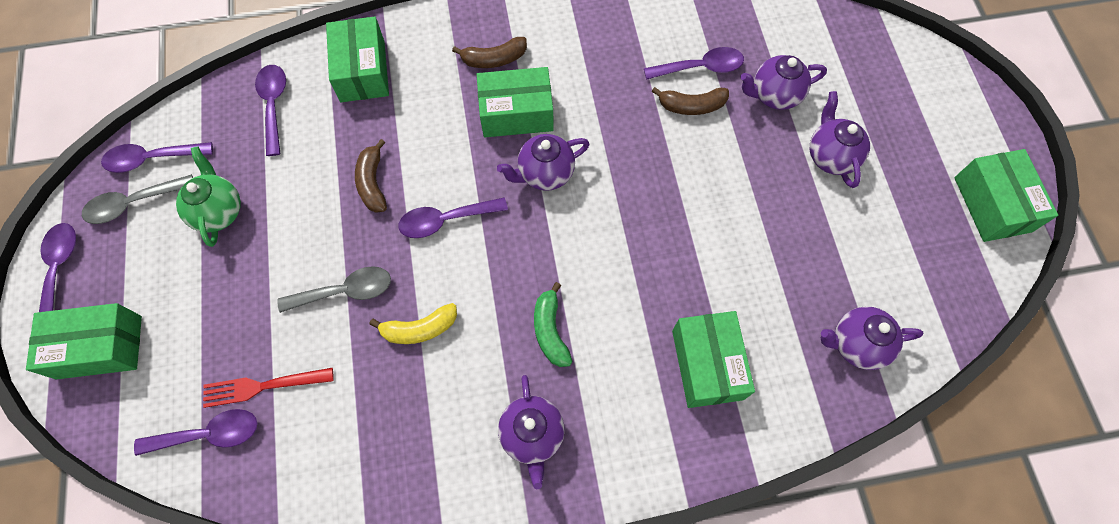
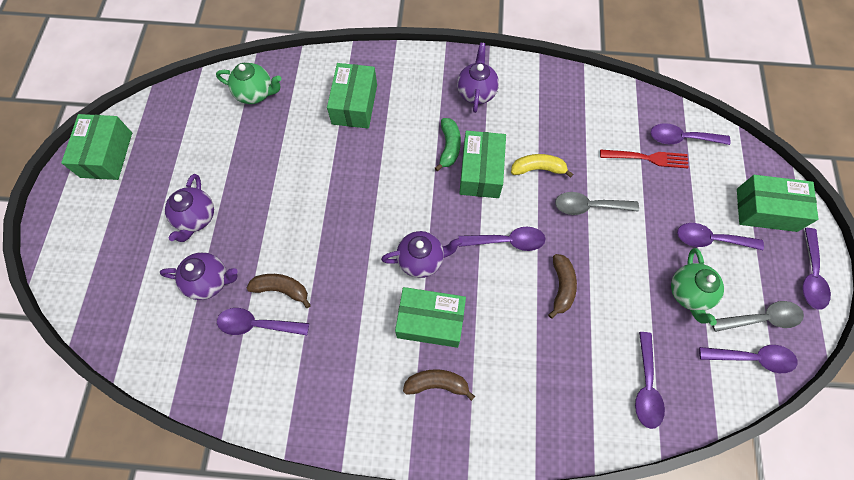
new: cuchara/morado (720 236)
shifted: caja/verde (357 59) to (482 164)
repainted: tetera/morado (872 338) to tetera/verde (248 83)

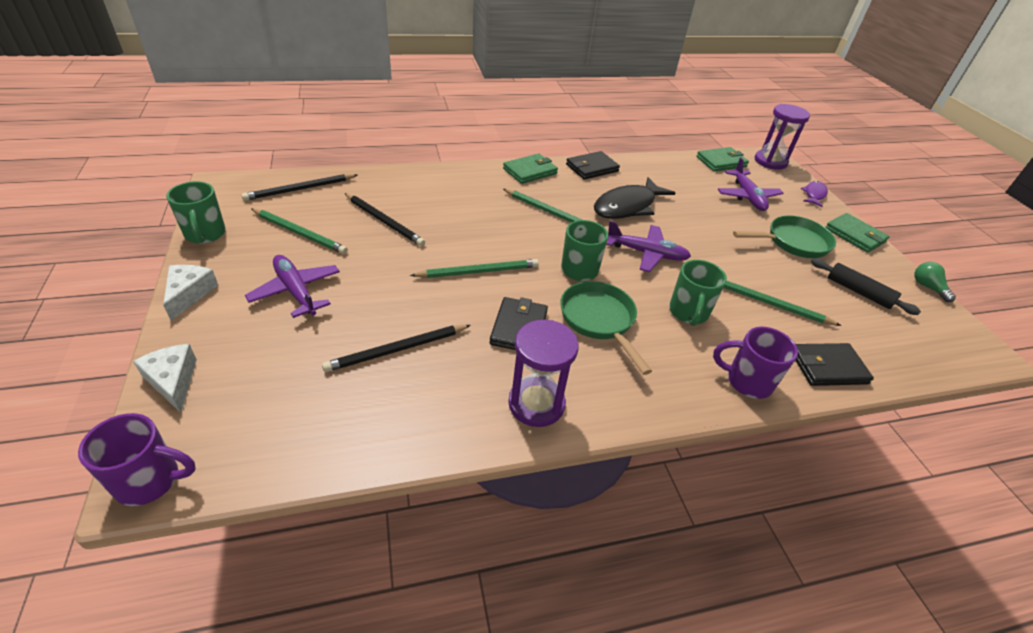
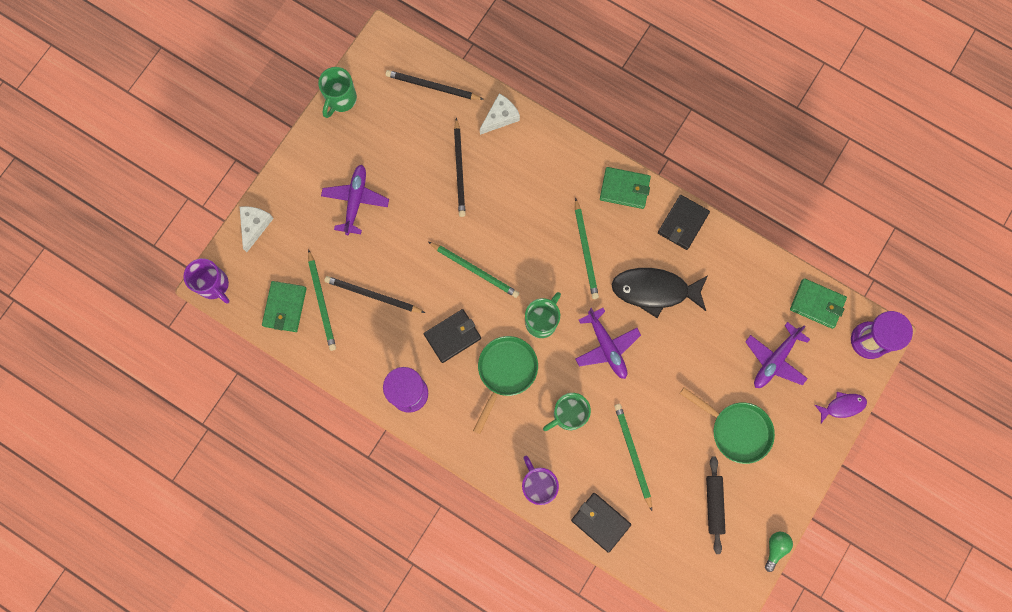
shifted: cartera/verde (857 233) to (284 306); lápiz/verde (299 231) to (322 300); queso/blanco (190 293) to (500 114)
rotated: cartera/negro (593 165) = (684 222) 75 degrees counterclockwise

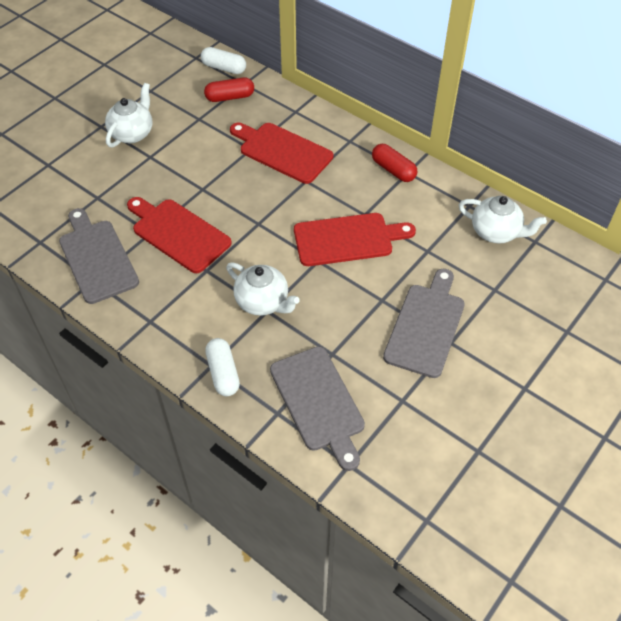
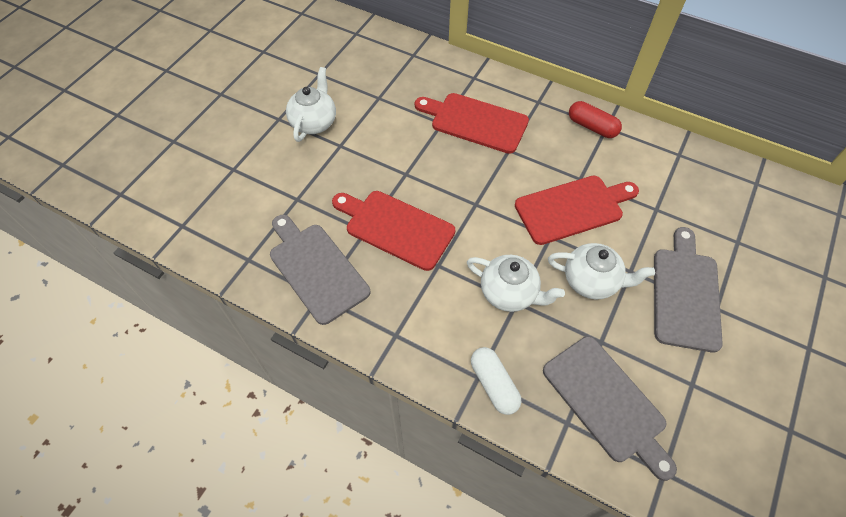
gone: cápsula/blanco (223 60); cápsula/rojo (229 89)
shifted: tetera/blanco (503 219) to (601 271)

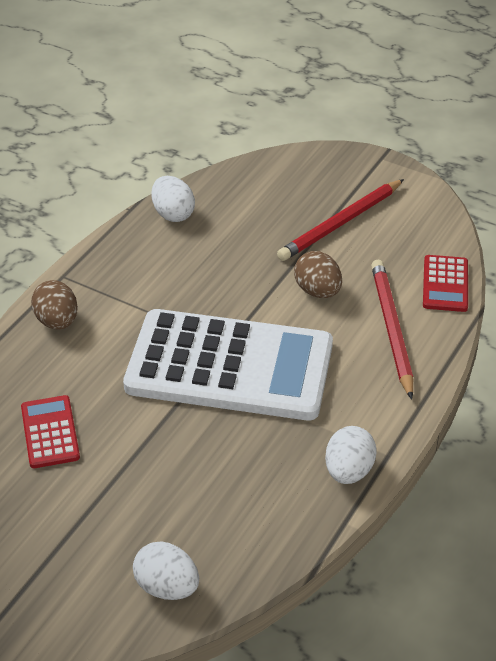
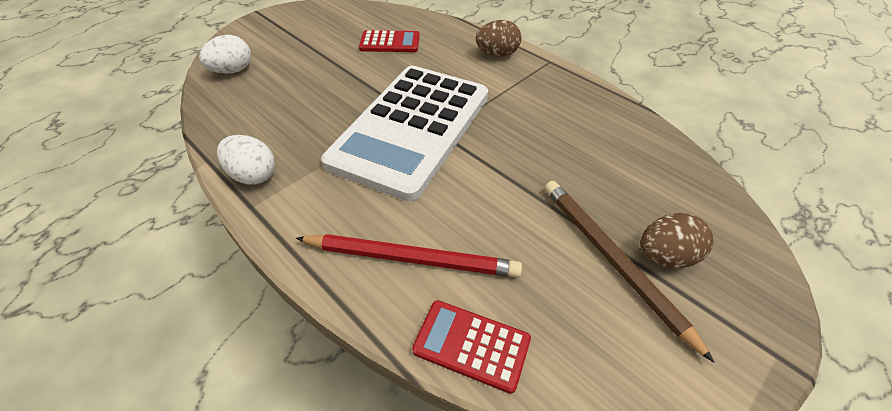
gone: huevo/blanco (173 199)
shifted: huevo/marrón (318 274) to (677 240)
repainted: lápiz/rojo (340 220) to lápiz/marrón (629 272)

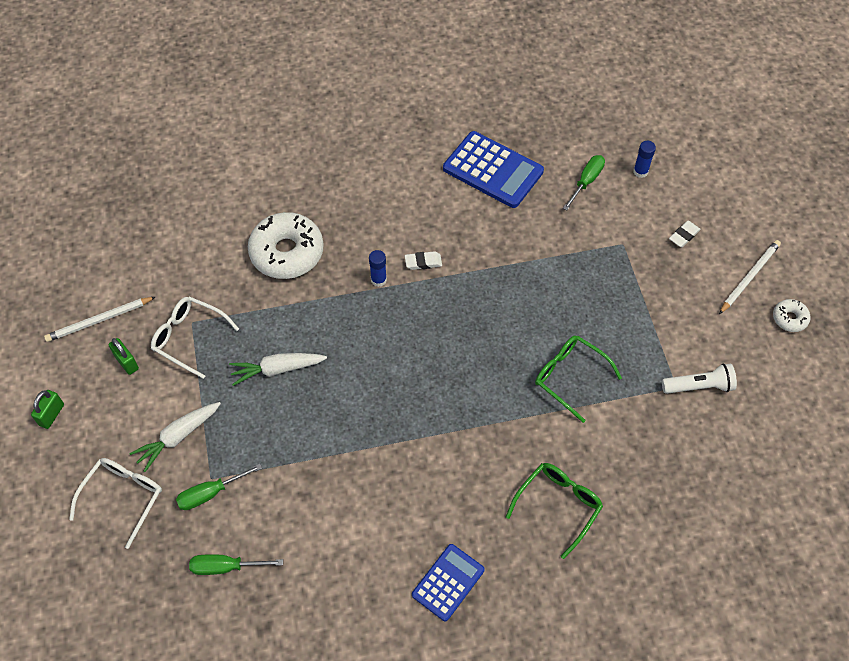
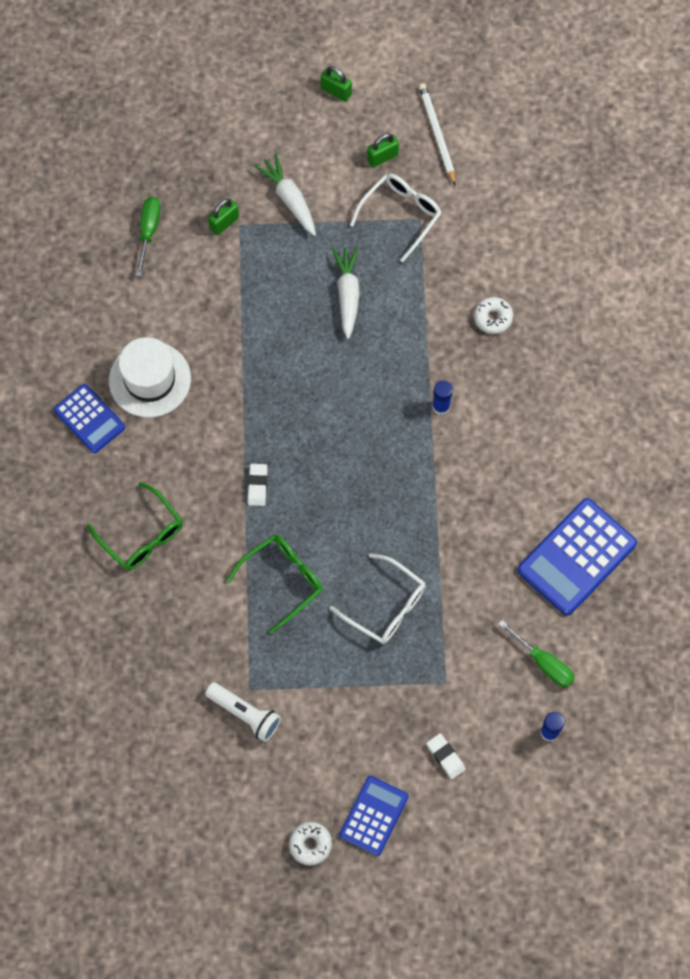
new: sombrero/blanco (150 377)
shifted: goma de borrar/blanco (423 260) to (257 485); gafas/blanco (115 503) to (377 599)
swapped: destornillador/verde (219 487) to candado/verde (223 217); lápiz/blanco (750 277) to calculadora/azul (374 816)
rotated: lámpara de mano/blanco (699 379) = (243 712) 60 degrees counterclockwise
scaled: rosquilla/blanco (286 245) = (493 315) x0.47

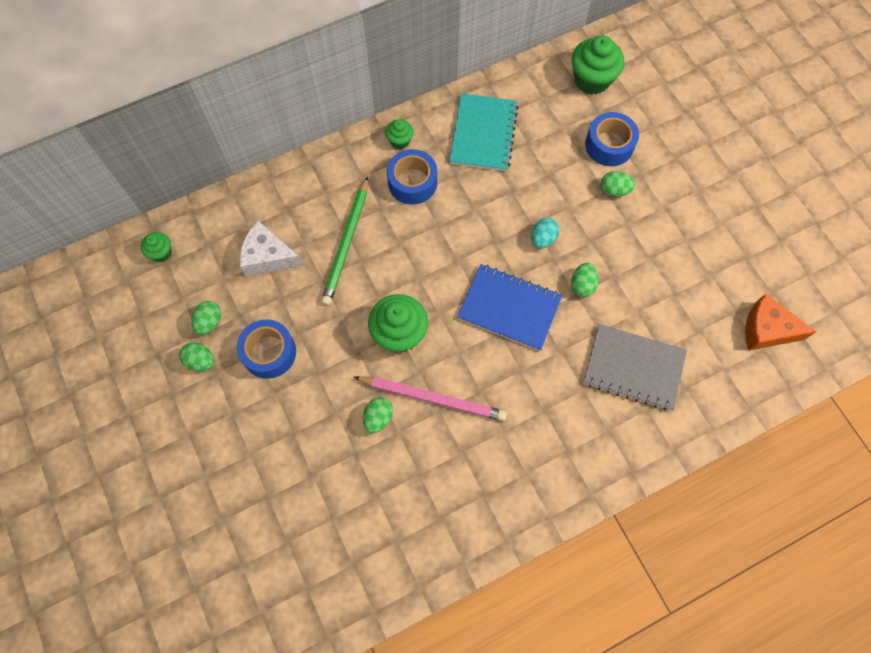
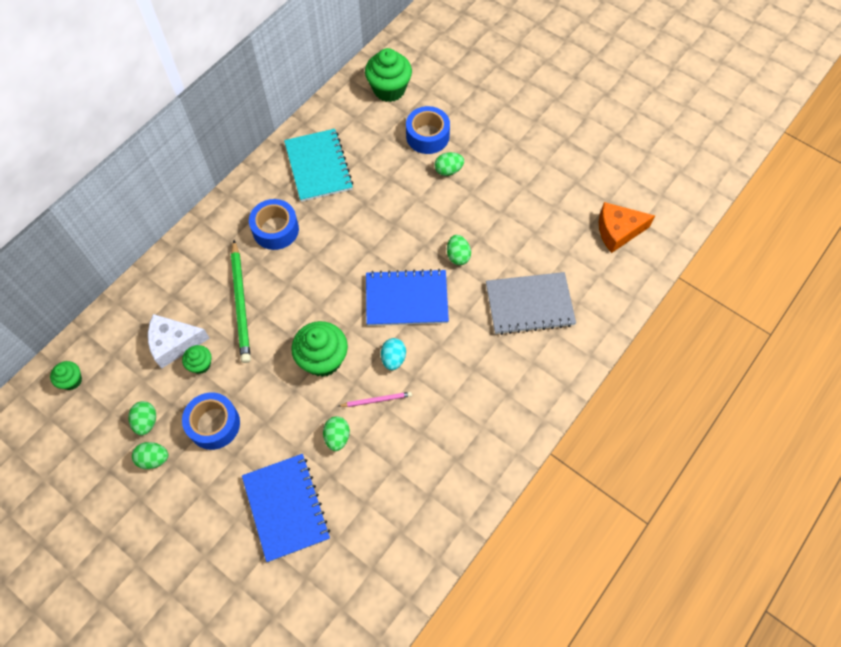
new: cuaderno/azul (286 508)
shifted: magdalena/verde (399 134) to (196 359); huevo/turquesa (545 233) to (393 354)
scaled: lápiz/rosa (430 398) = (375 399) x0.51

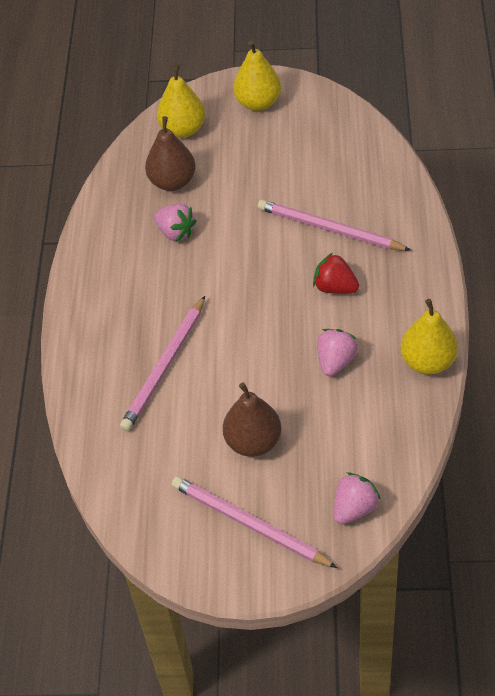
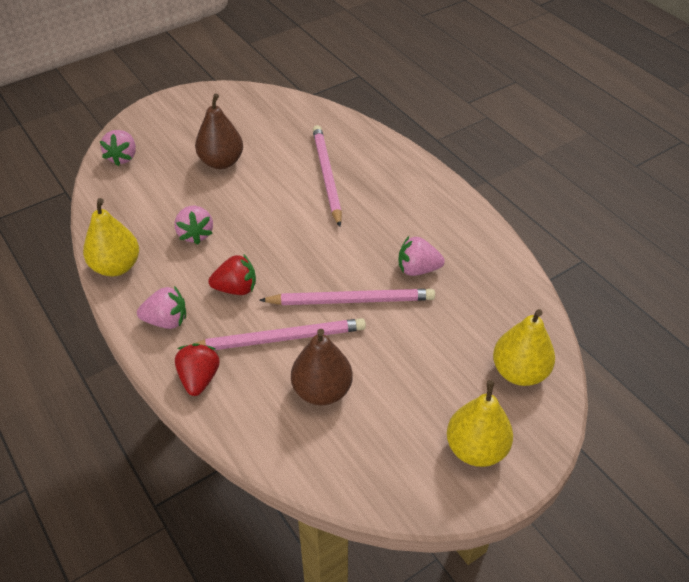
new: fresa/rosa (161 307); fresa/rojo (197 369)
shifted: lápiz/rosa (255 522) to (347 297); pera/marrón (170 153) to (322 367)

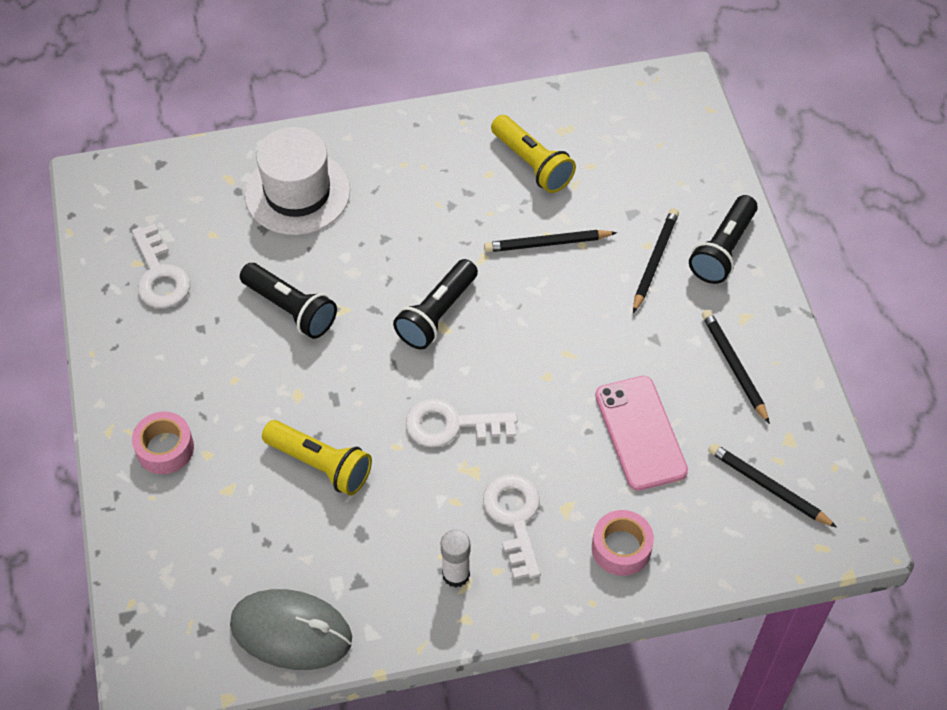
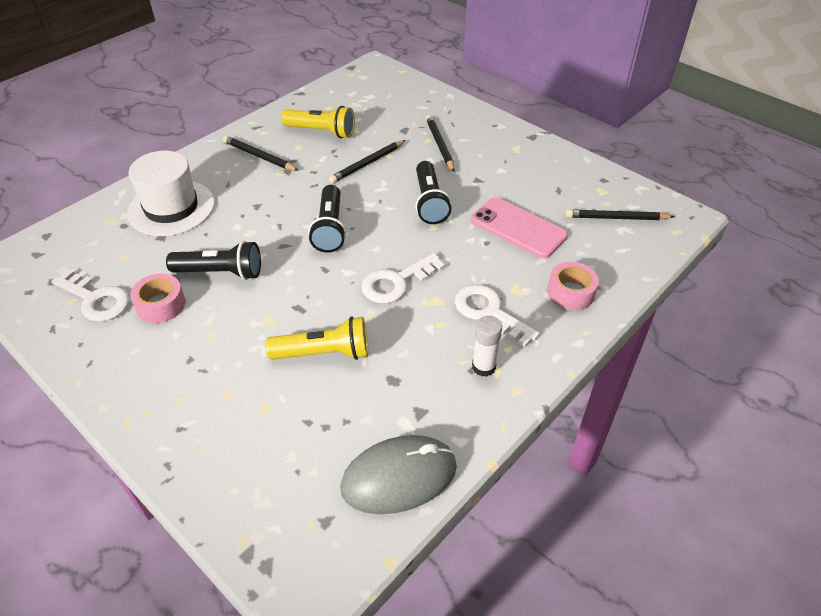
shifted: cinta adhesiva/rosa (163 443) to (157 298); lápiz/negro (736 367) to (261 153); lámpara de mano/negro (723 239) to (433 192)

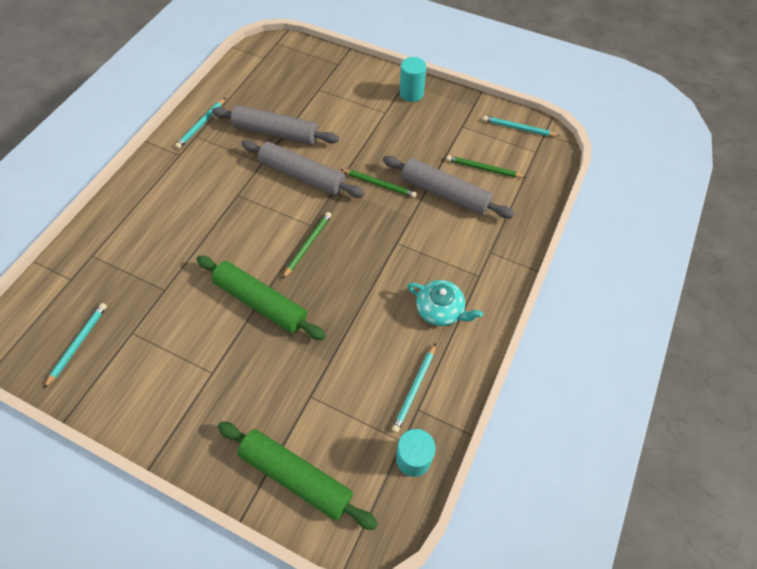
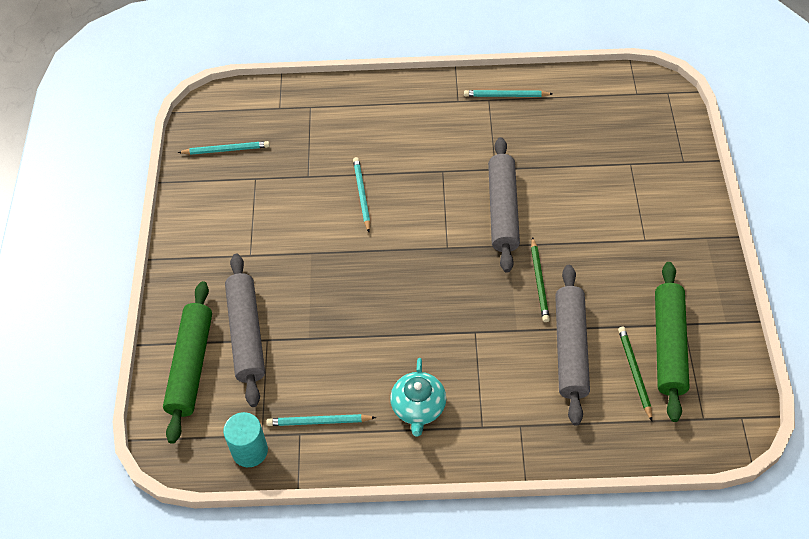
gone: lápiz/verde (307 245); cilindro/turquesa (413 79)
shifted: rodillo/gris (275 125) to (245 330); lápiz/turquesa (521 126) to (361 194); rodillo/verde (261 298) to (672 342)

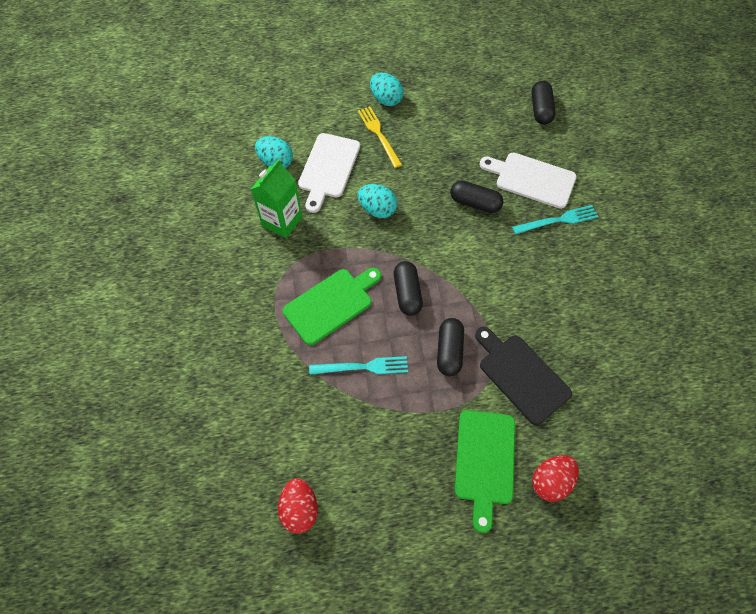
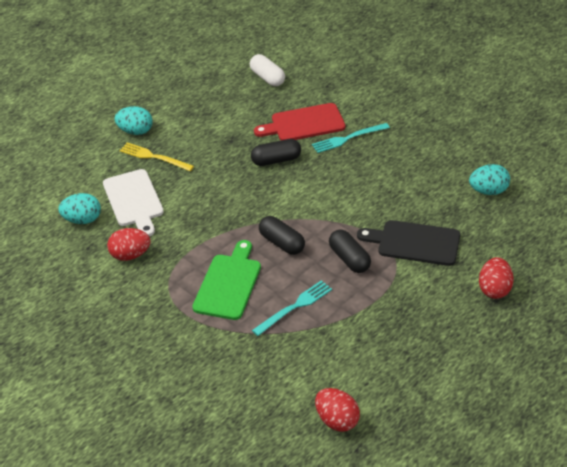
gone: tabla de cortar/verde (485 471)
shifted: huevo/turquesa (377 201) to (489 179)
swapped: cartón de leche/verde (276 198) to huevo/rojo (128 244)
repainted: cápsula/negro (543 103) to cápsula/blanco (267 70); tabla de cortar/blanco (528 181) to tabla de cortar/rojo (299 121)
rotated: tenedor/turquesa (555 219) = (351 138) 150 degrees counterclockwise

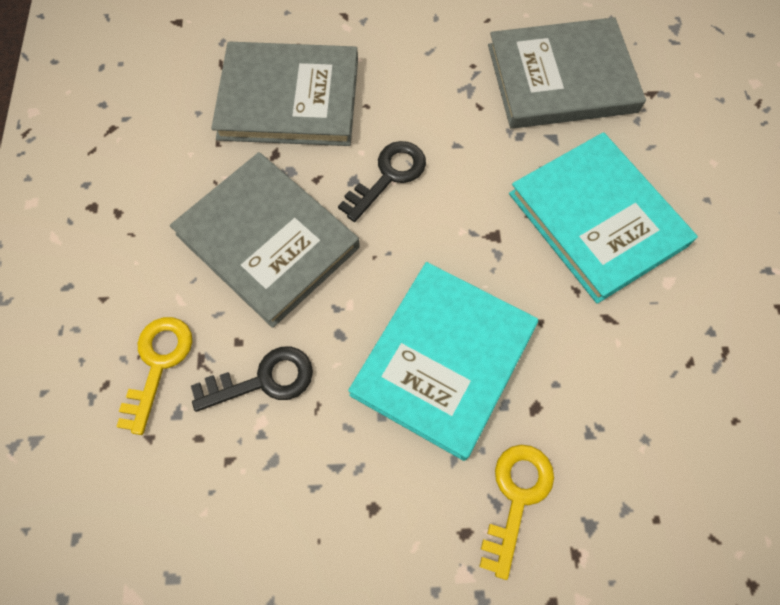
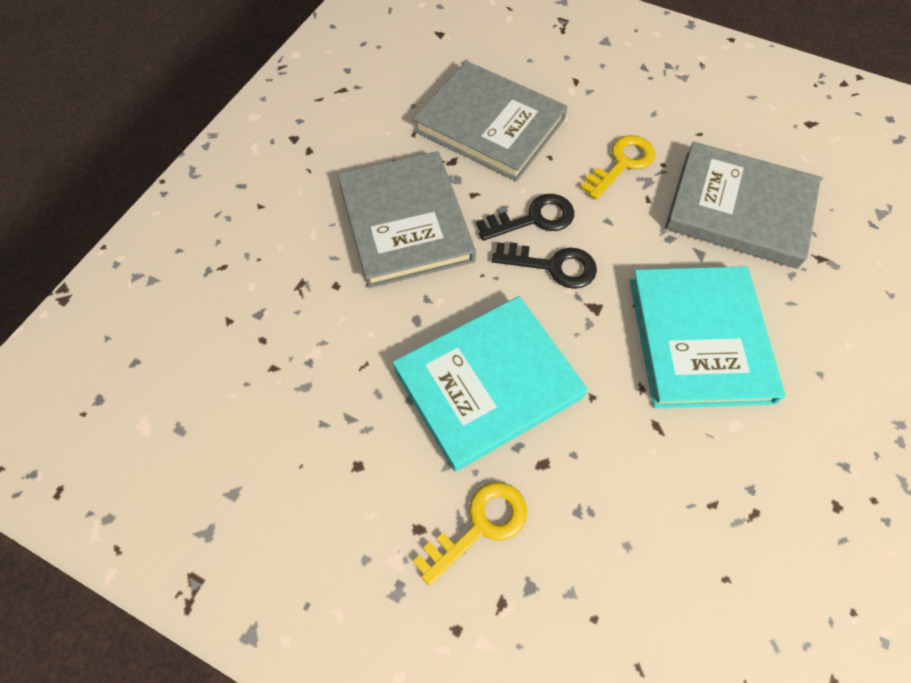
shifted: llave/negro (252 379) to (544 265); llave/amarillo (154 376) to (617 167)

